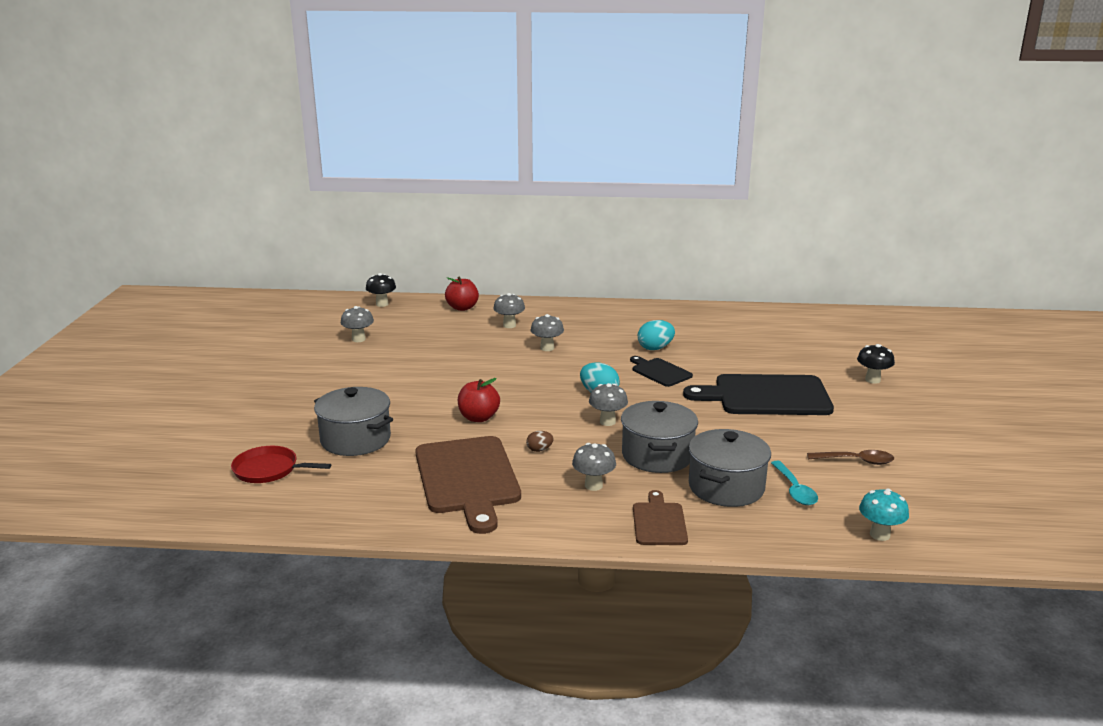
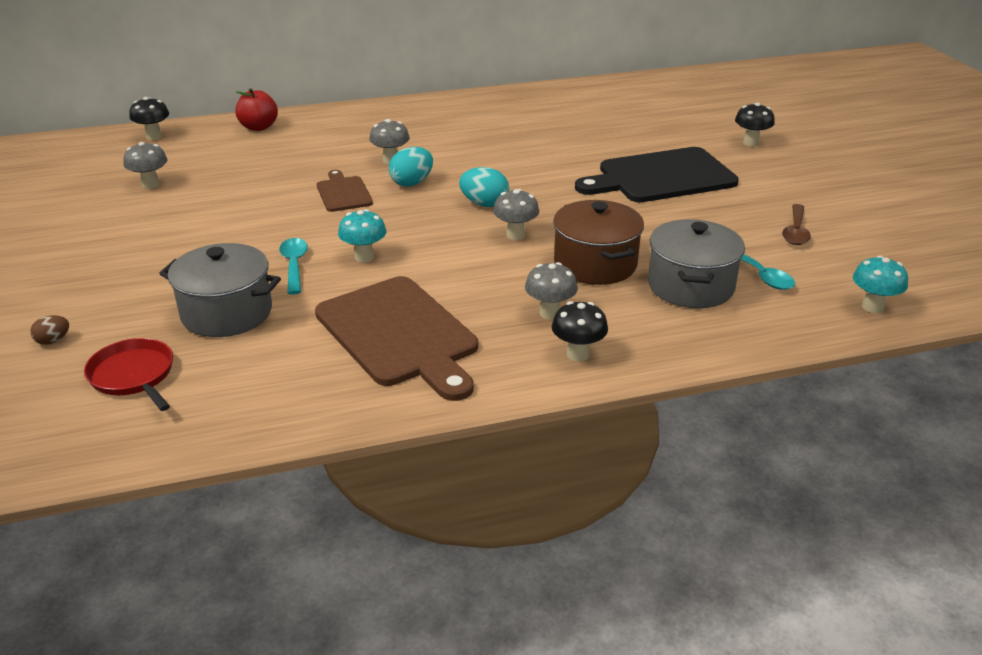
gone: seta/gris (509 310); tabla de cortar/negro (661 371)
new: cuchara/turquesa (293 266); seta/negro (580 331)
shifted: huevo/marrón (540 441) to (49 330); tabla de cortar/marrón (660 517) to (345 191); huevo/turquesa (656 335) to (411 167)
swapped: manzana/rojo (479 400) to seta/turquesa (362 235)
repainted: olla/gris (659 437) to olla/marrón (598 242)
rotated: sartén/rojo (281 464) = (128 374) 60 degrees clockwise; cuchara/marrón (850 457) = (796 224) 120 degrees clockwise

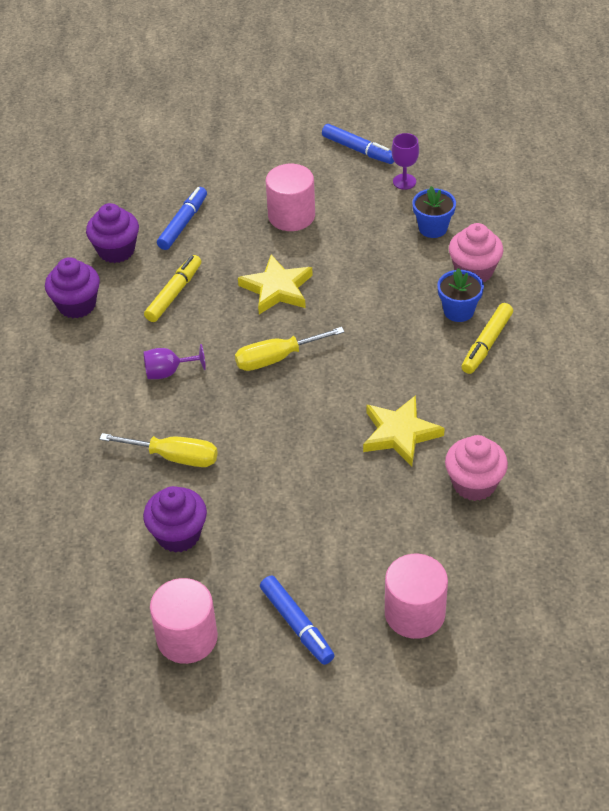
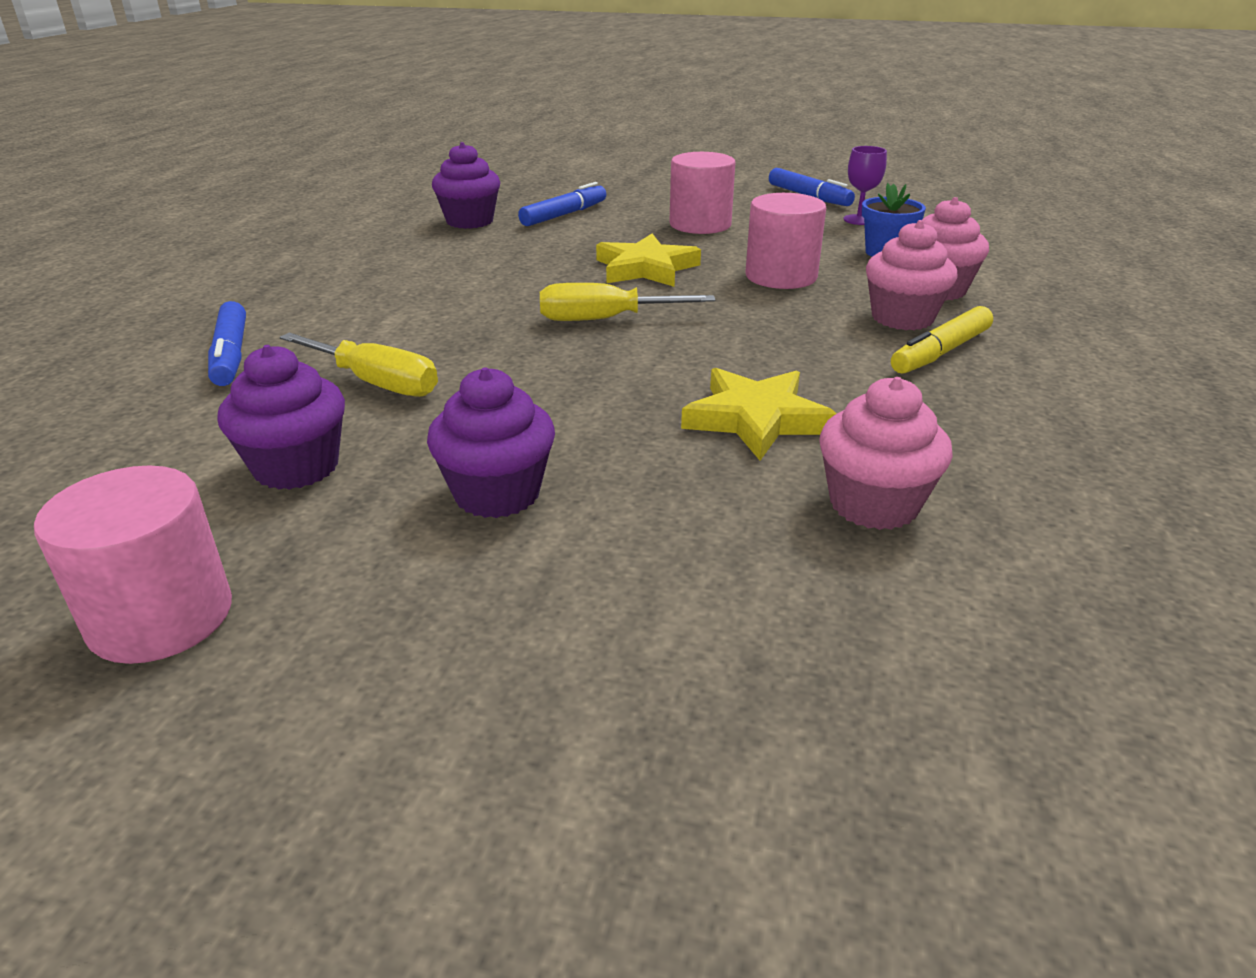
gone: copa/morado (174 361); rotulador/amarillo (172 288)
shifted: rotulador/azul (297 620) to (227 343); magdalena/morado (72 287) to (491 442); cilindro/rosa (416 596) to (785 241)
swapped: maceta/azul (460 295) to magdalena/rosa (912 275)

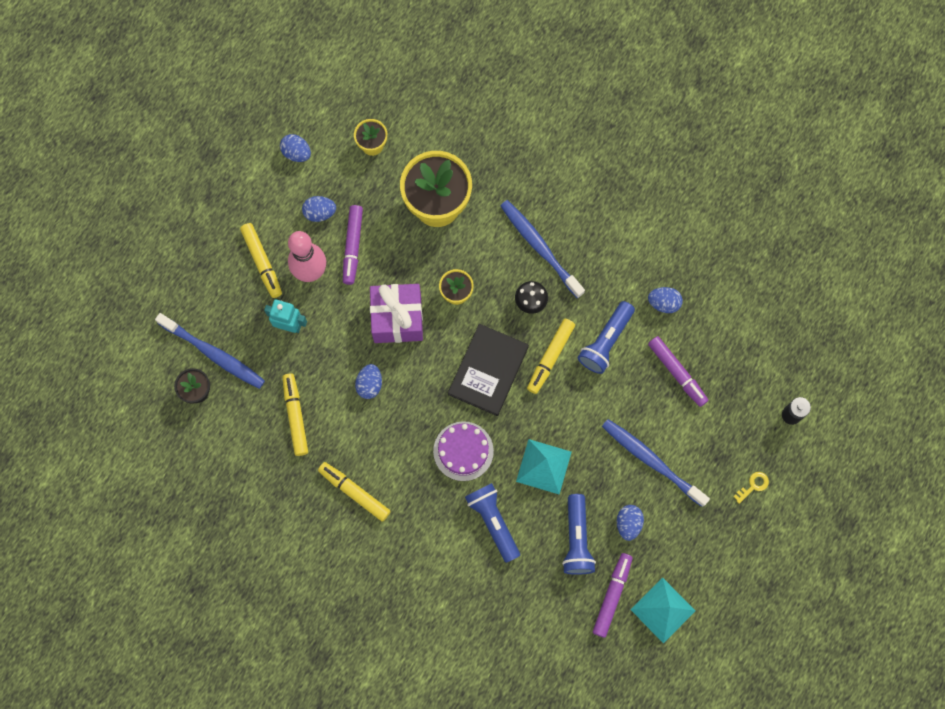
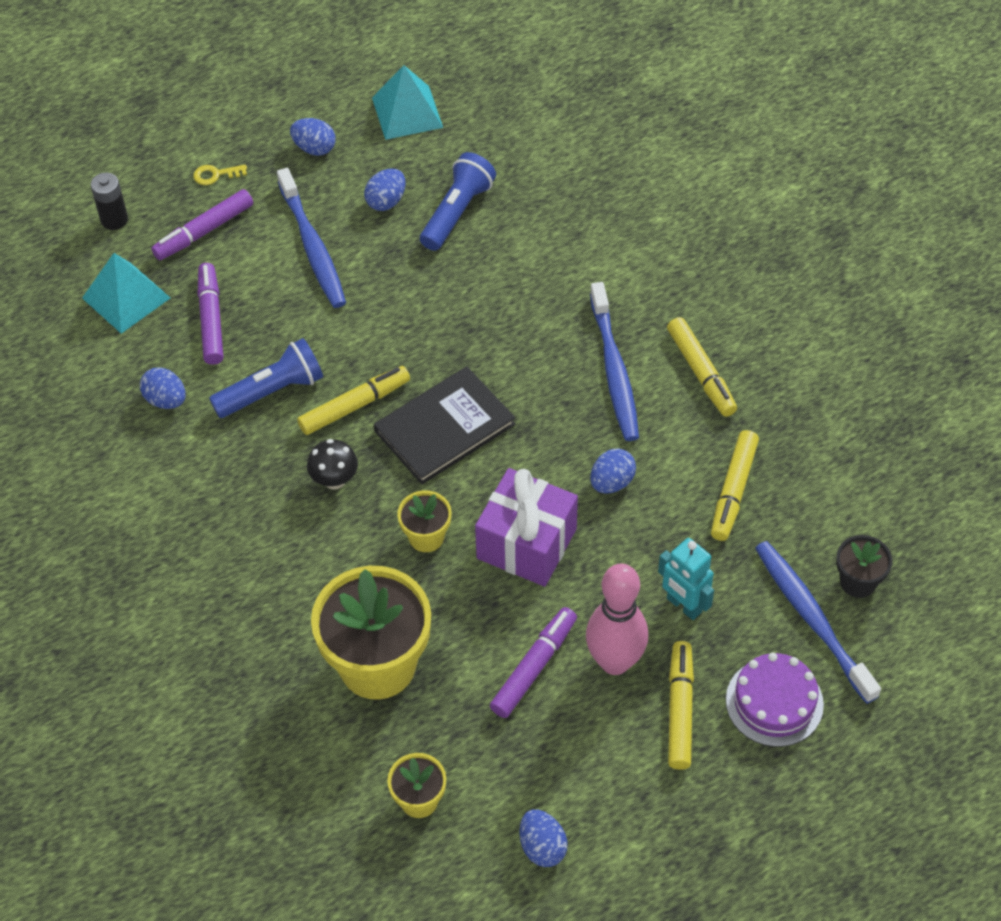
gone: lámpara de mano/azul (492 523)
shifted: pirámide/turquesa (544 467) to (126 293); rotulador/morado (613 595) to (202 224); huevo/azul (319 209) to (312 137); cepillo de dientes/azul (542 249) to (614 361); tarta/morado (463 451) to (775 700)

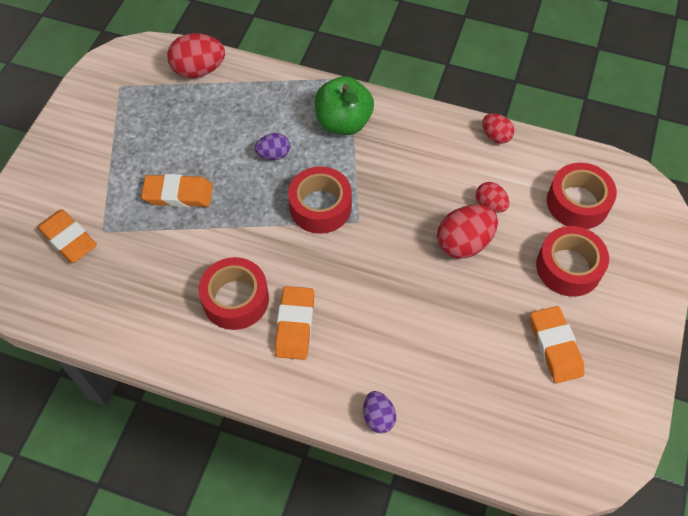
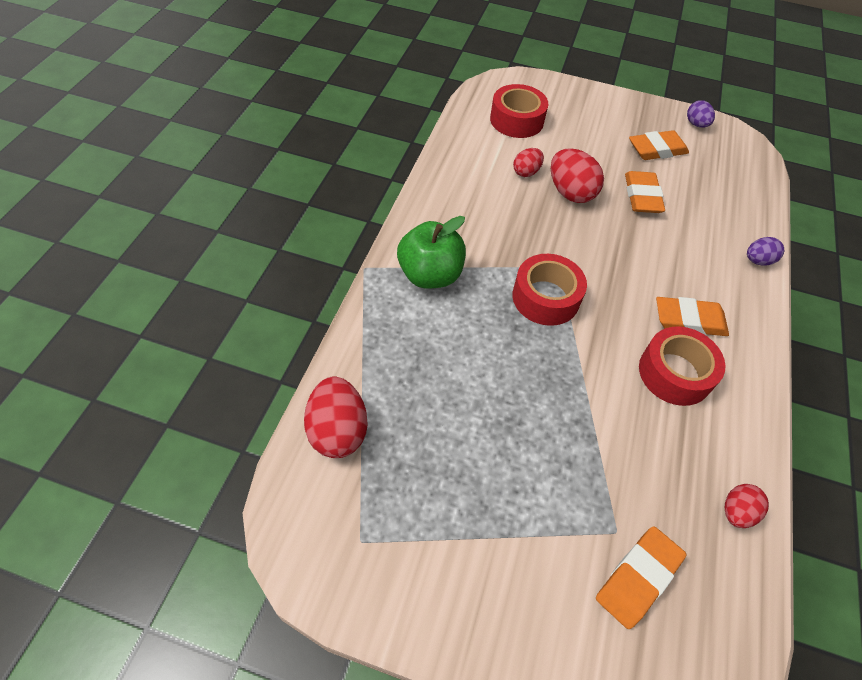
gone: cinta adhesiva/rojo (572 261)
shifted: goma de borrar/naranja (177 190) to (645 192); huevo/morado (272 146) to (701 114); huevo/rojo (498 128) to (747 506)

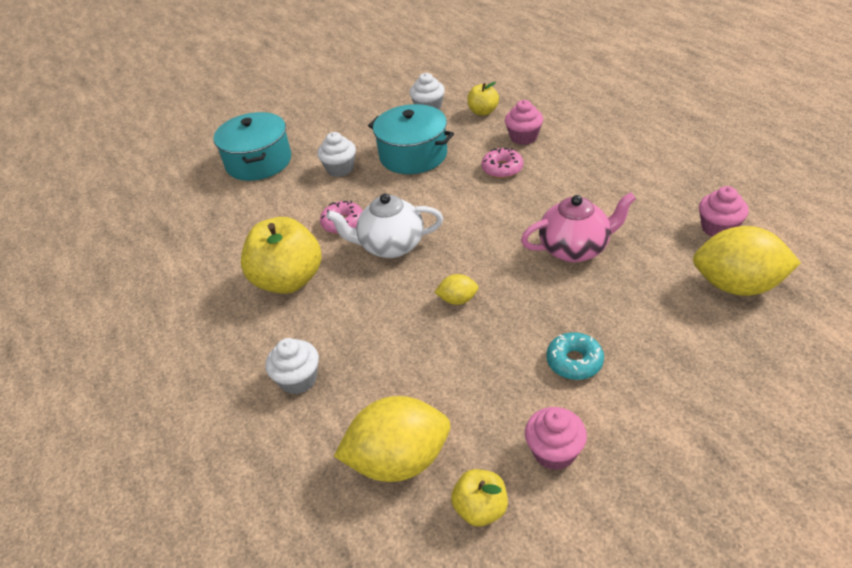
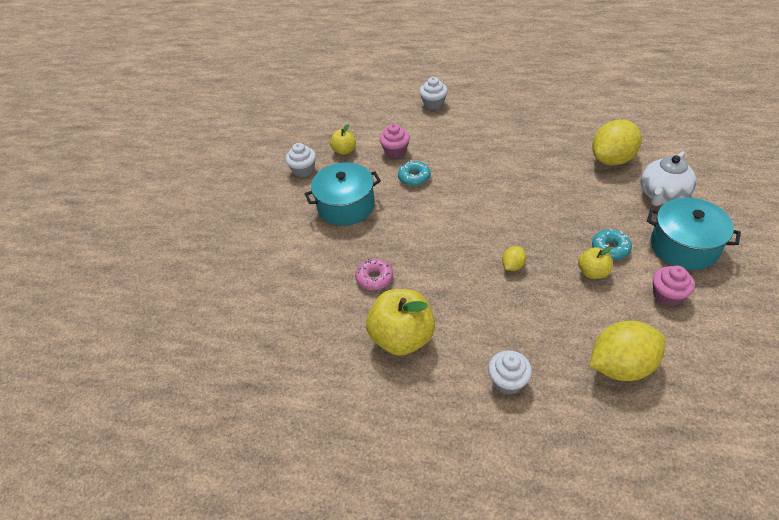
gone: tetera/rosa (578 227); magdalena/rosa (724 211)
shifted: magdalena/blanco (336 154) to (433 93); manzana/amarillo (479 497) to (595 262); tetera/blanco (384 225) to (668 178); olla/turquesa (252 146) to (694 233)
repainted: rosquilla/rosa (502 163) to rosquilla/turquesa (414 173)
rotated: limón/amarillo (392 439) = (627 351) 45 degrees clockwise

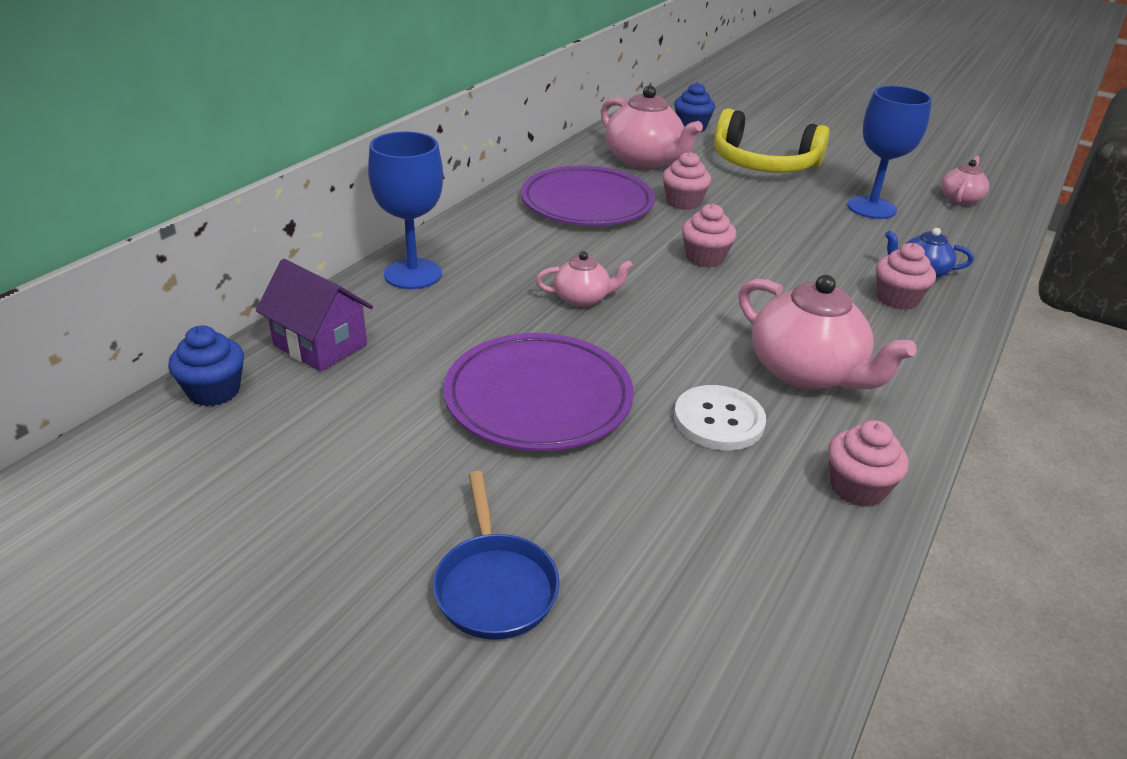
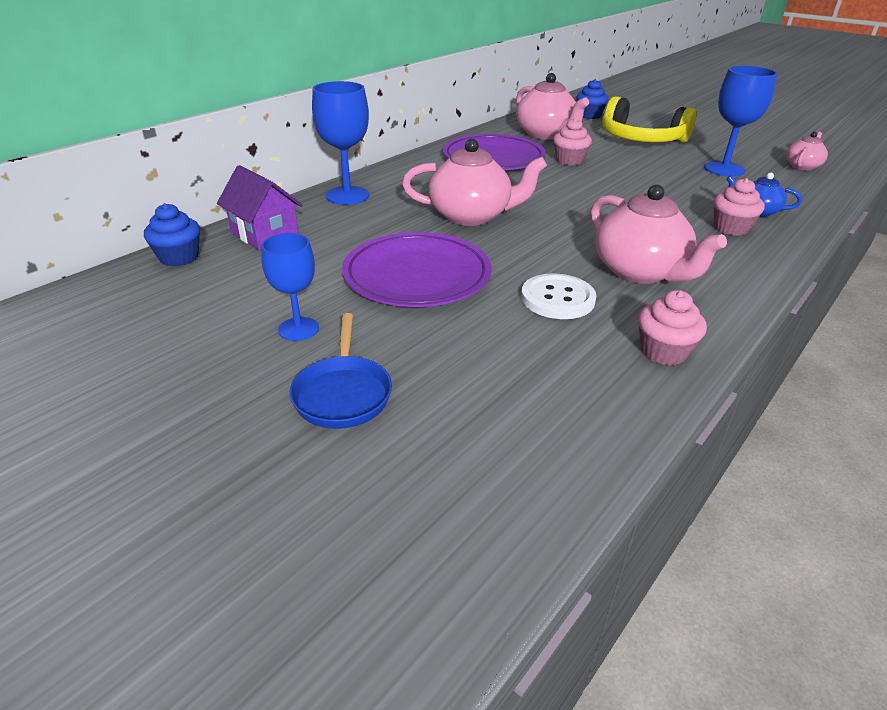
gone: magdalena/rosa (709 236)
new: copa/azul (290 287)
scaled: tetera/rosa (584 279) = (474 182) x1.86

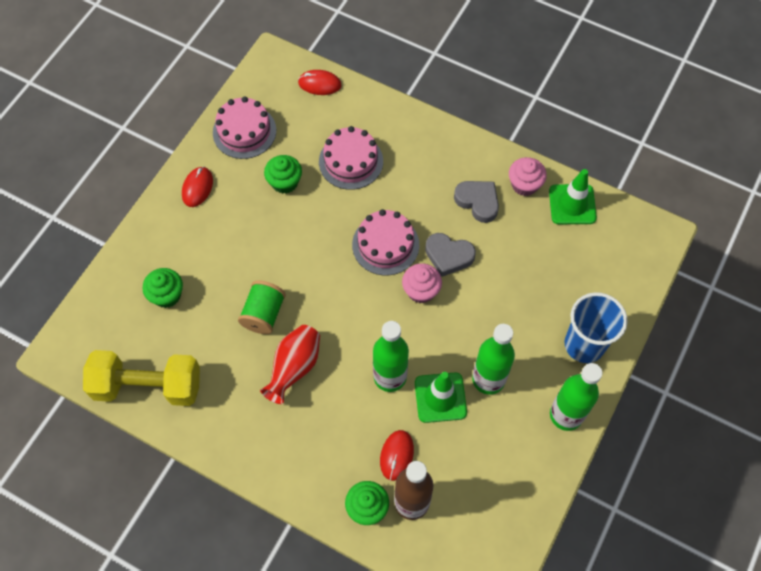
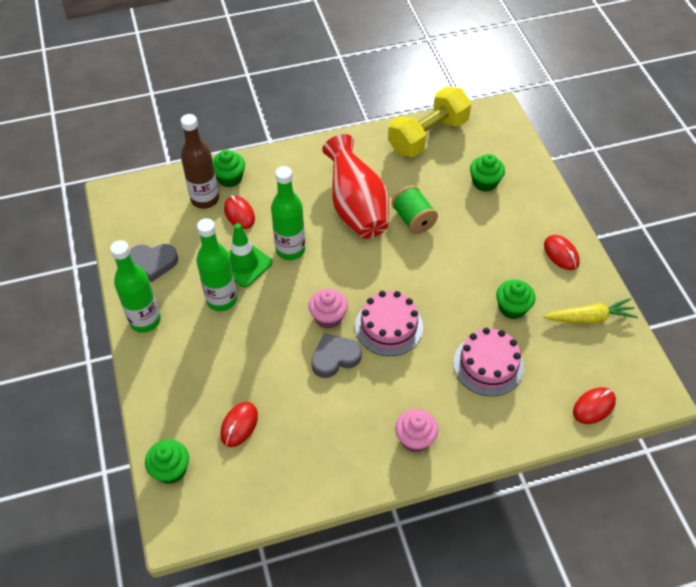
gone: cono de tráfico/verde (573 196); vaso/azul (596 327)
new: magdalena/verde (167 461); ratón/rojo (239 424)
shifted: corazón/gris (476 202) to (154 263); magdalena/rosa (528 176) to (416 431)
swapped: tarta/rosa (244 127) to zanahoria/amarillo (591 311)
scaled: florero/rojo (290 364) = (355 186) x1.51

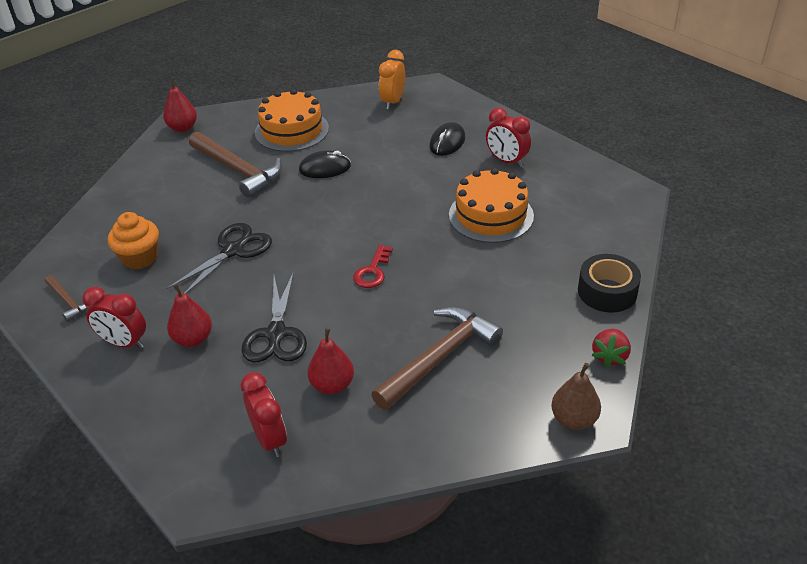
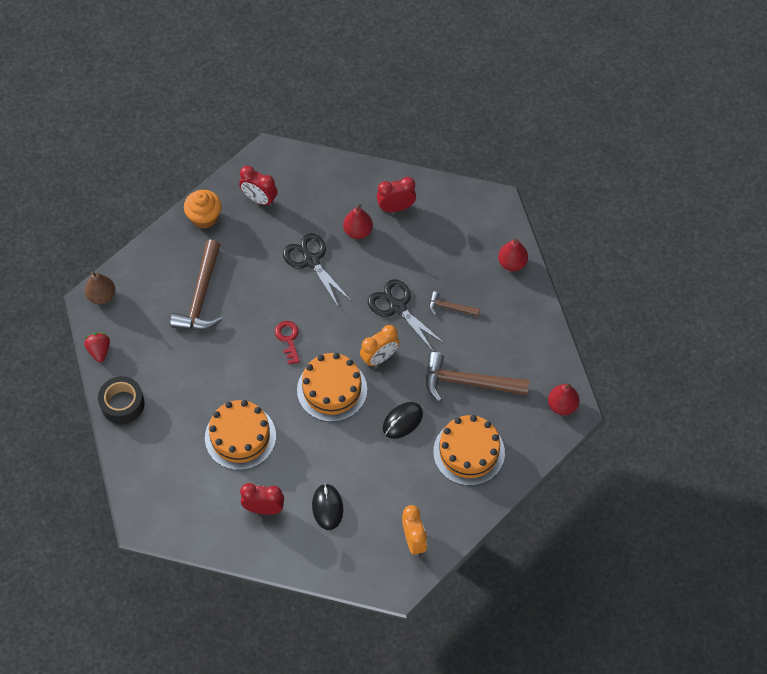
new: tarta/naranja (332 387); despertador/naranja (379 346)
shifted: magdalena/naranja (133 240) to (203 209); martillo/marrón (68 298) to (454 303); pera/rojo (330 361) to (513 255)
rotated: tijeras/negro (219 258) = (406 315) 135 degrees clockwise

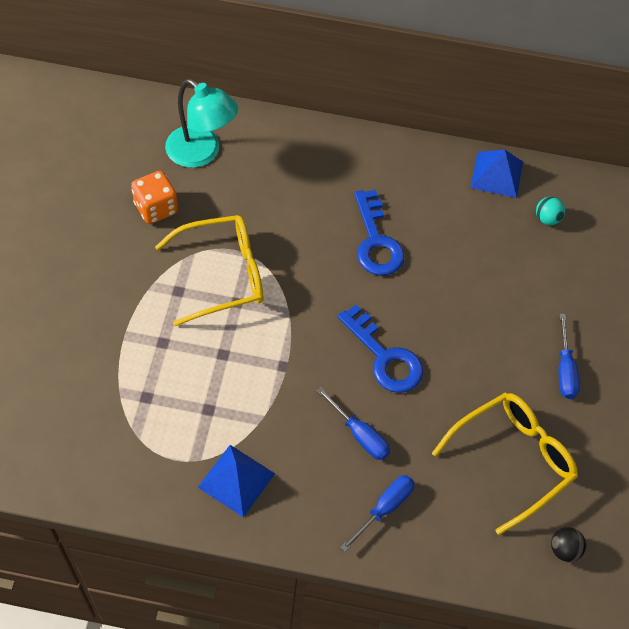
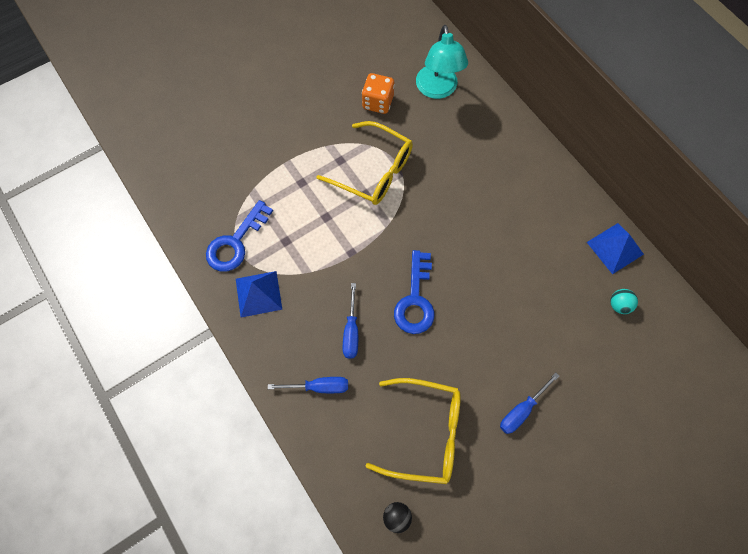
shifted: llave/azul (379 233) to (239 236)

